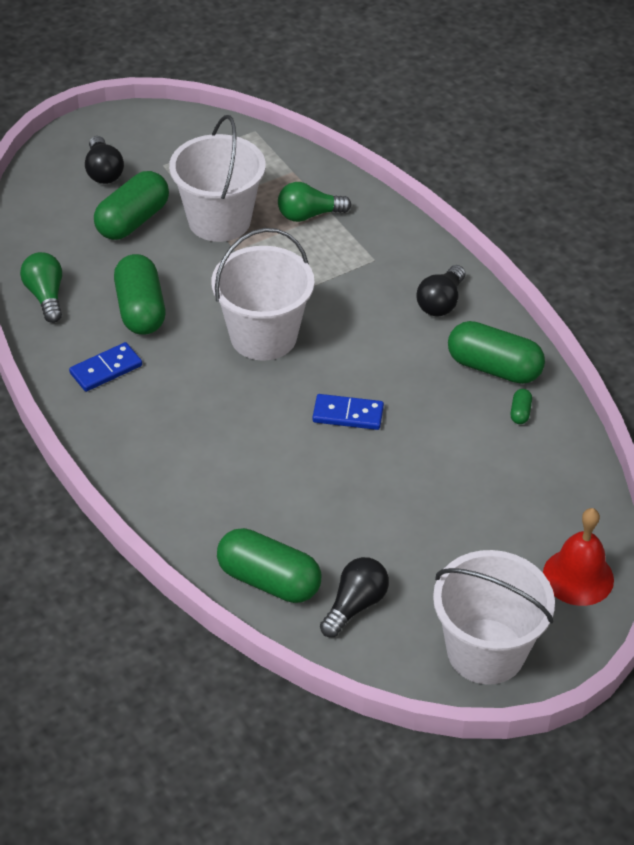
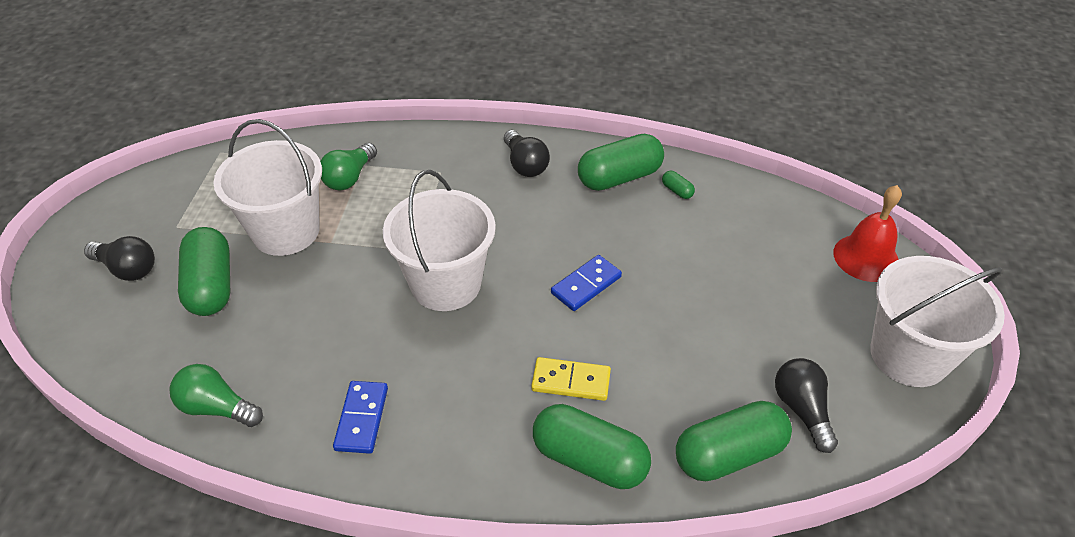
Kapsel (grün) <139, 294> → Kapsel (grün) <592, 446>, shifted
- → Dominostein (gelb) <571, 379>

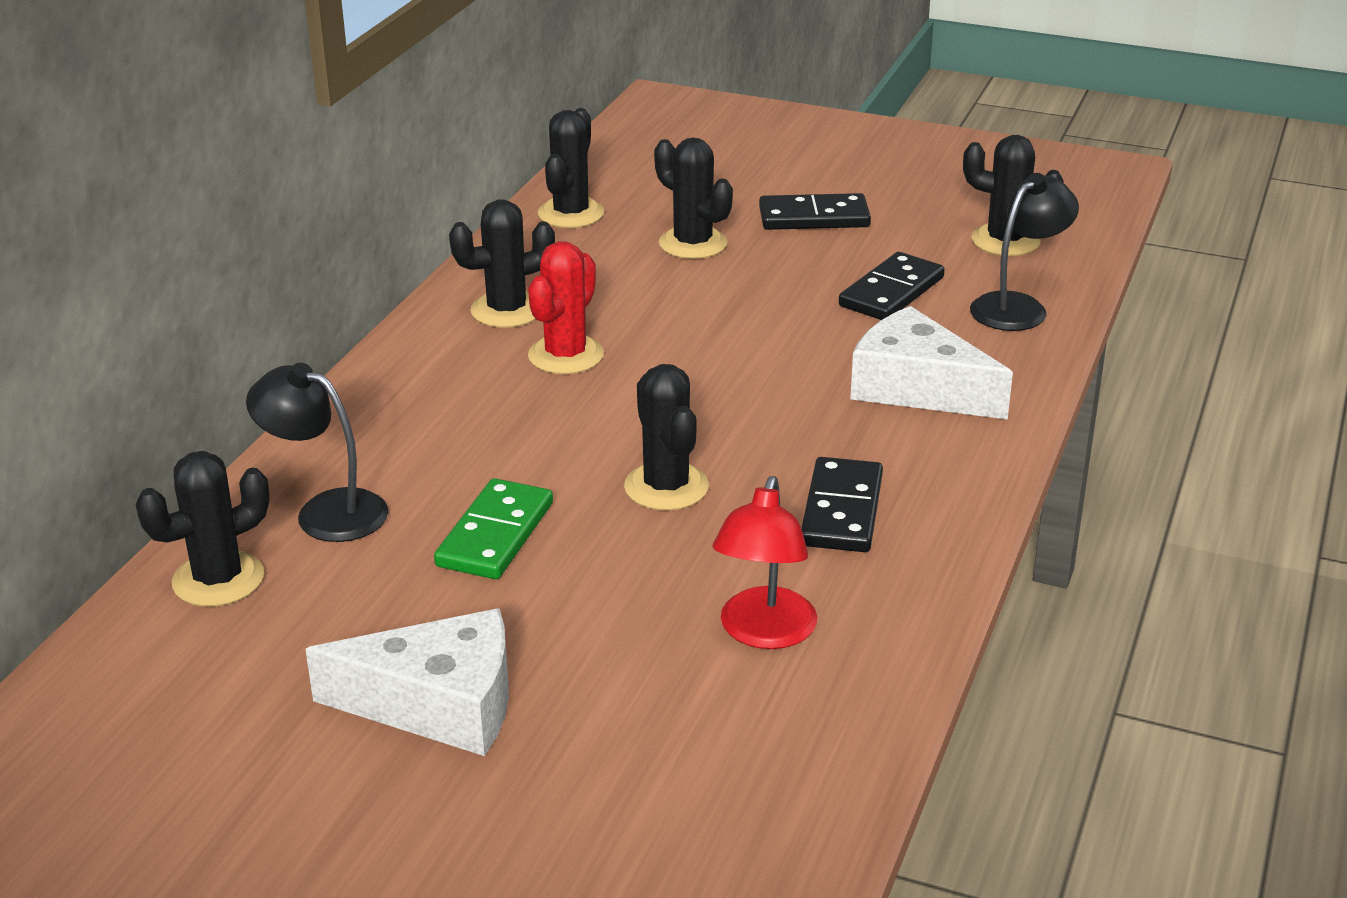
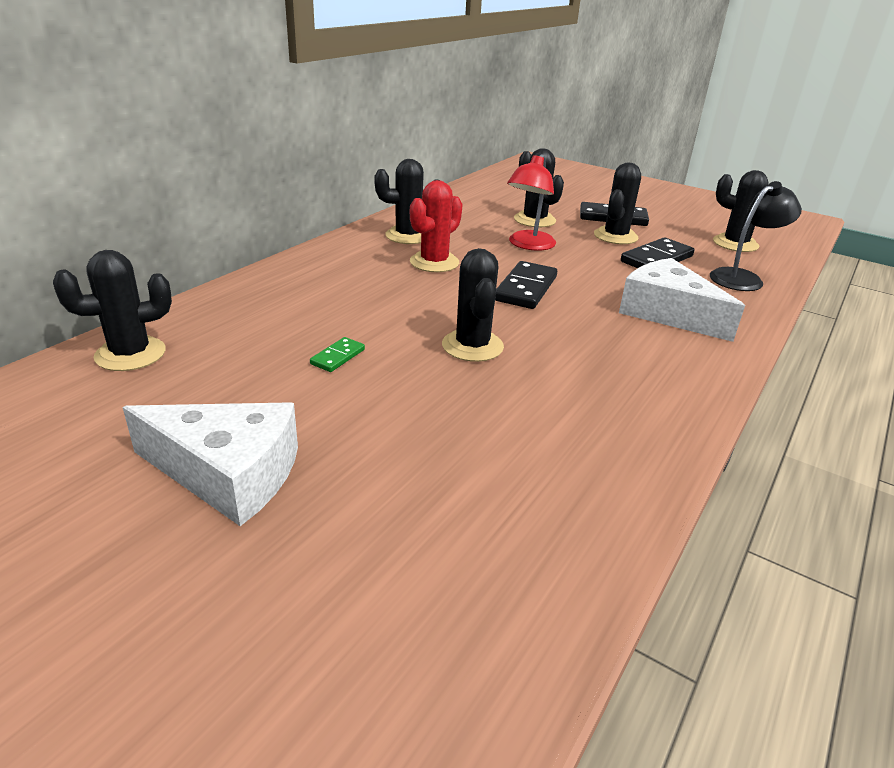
Lampe (schwarz) <317, 452> → -
Dominostein (grün) <493, 528> → Dominostein (grün) <337, 354>, x0.53
Kaktus (schwarz) <571, 168> → Kaktus (schwarz) <617, 203>, shifted
Lampe (rot) <764, 562> → Lampe (rot) <531, 202>, shifted
Dominostein (schwarz) <842, 504> → Dominostein (schwarz) <526, 285>, shifted

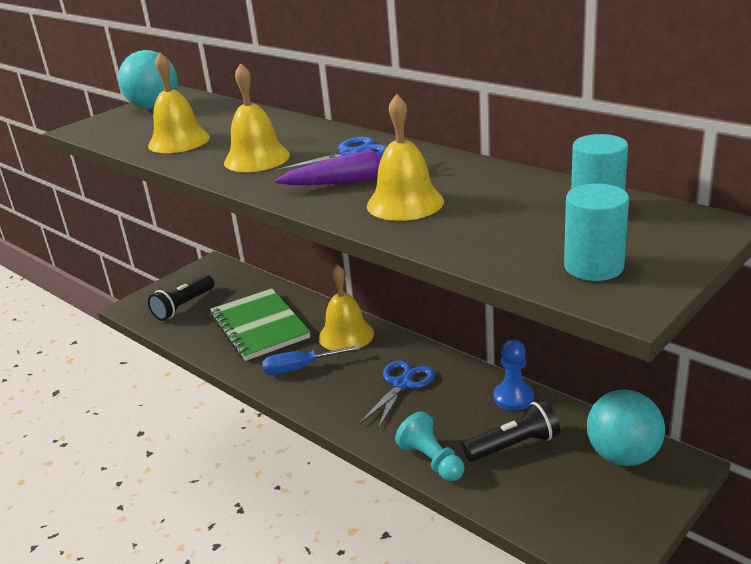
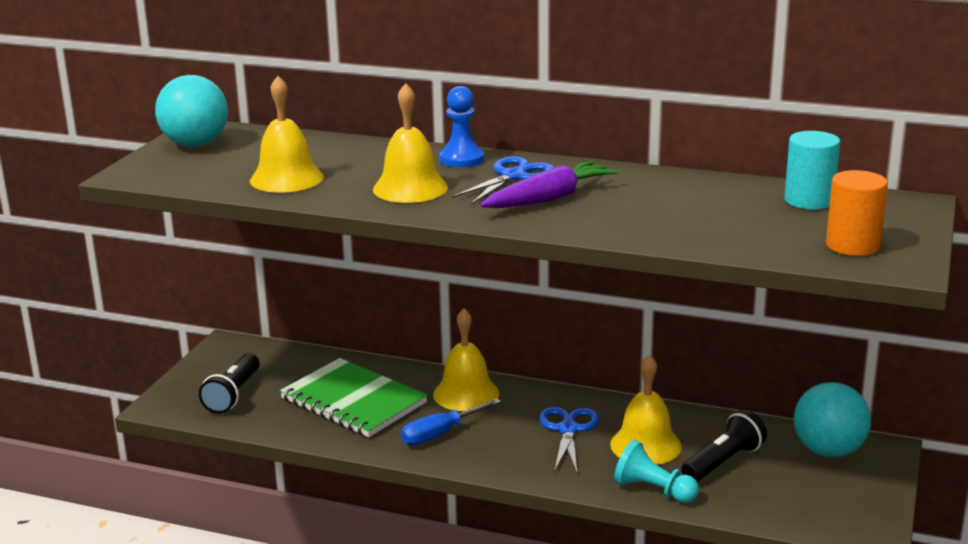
Glocke (gelb) <405, 157> → Glocke (gelb) <646, 410>, shifted
Bauer (blau) <513, 375> → Bauer (blau) <462, 127>, shifted
Vollzylinder (türkis) <596, 232> → Vollzylinder (orange) <857, 213>

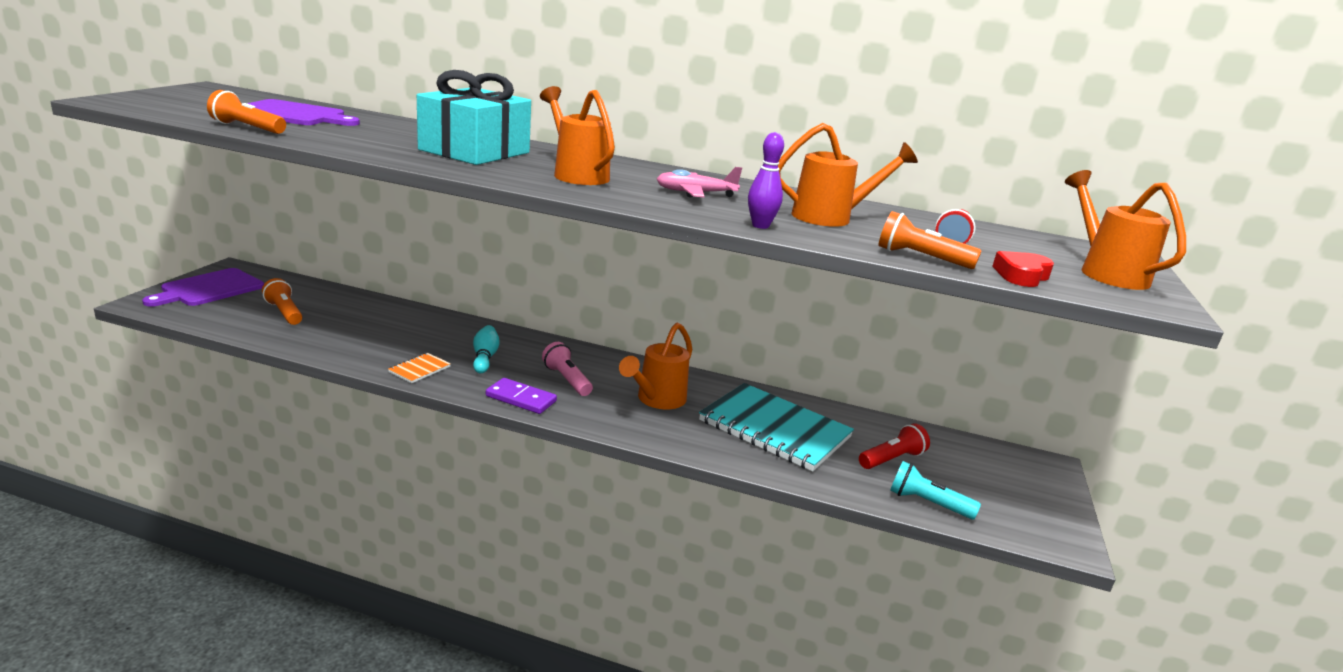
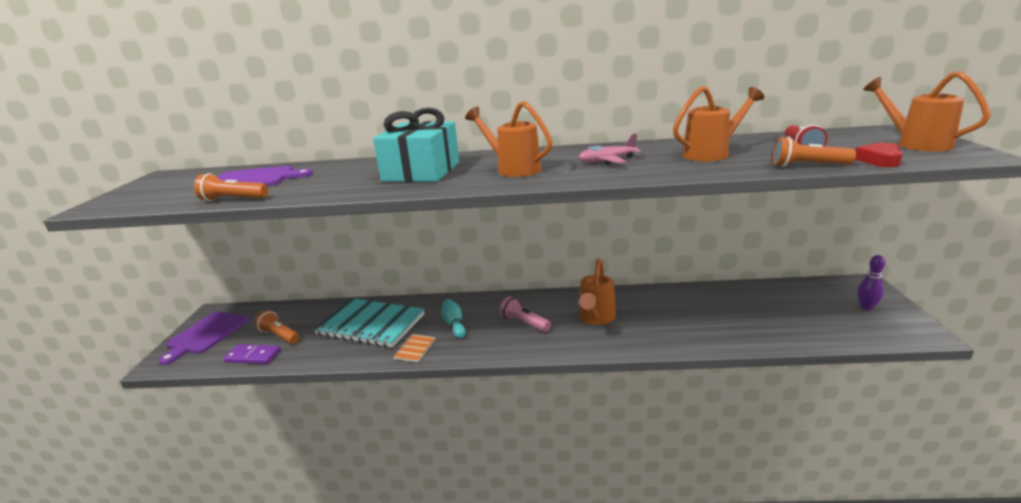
Dominostein (lila) <521, 396> → Dominostein (lila) <252, 354>, shifted
Notizbuch (türkis) <776, 427> → Notizbuch (türkis) <369, 323>, shifted
Bowlingkegel (lila) <766, 180> → Bowlingkegel (lila) <872, 282>, shifted
Taschenlampe (rot) <894, 446> → -
Taschenlampe (türkis) <935, 490> → -

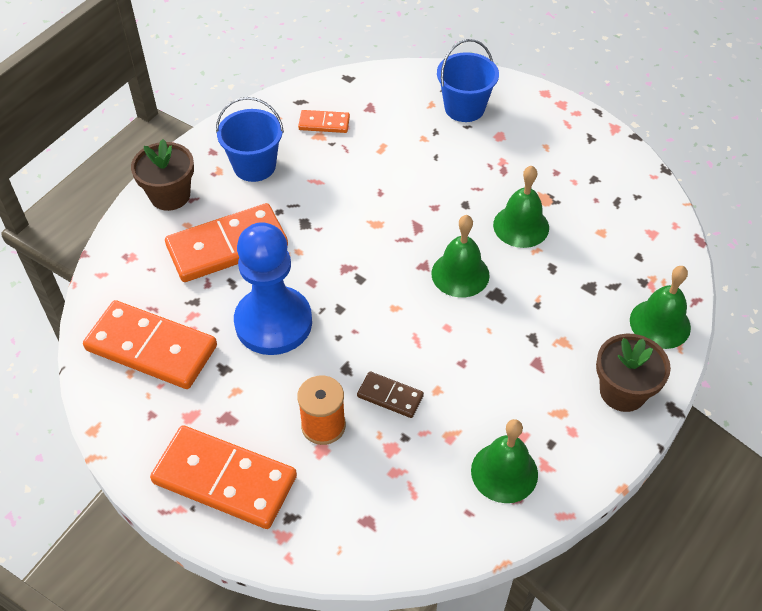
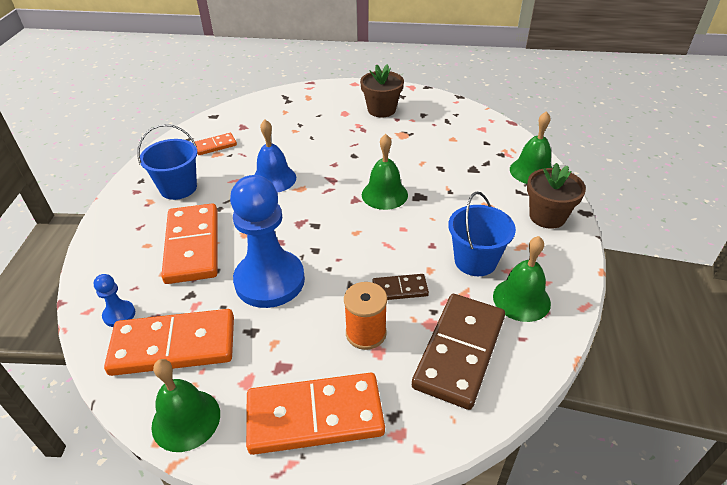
Blumentopf (braun) <162, 175> → Blumentopf (braun) <382, 90>, shifted
Dominostein (orange) <226, 242> → Dominostein (orange) <189, 243>, 45 degrees counterclockwise
Eimer (blau) <468, 80> → Eimer (blau) <482, 234>, shifted
Glocke (grün) <521, 207> → Glocke (grün) <185, 405>, shifted
- → Bauer (blau) <114, 300>
- → Glocke (blau) <275, 156>
- → Dominostein (braun) <458, 352>

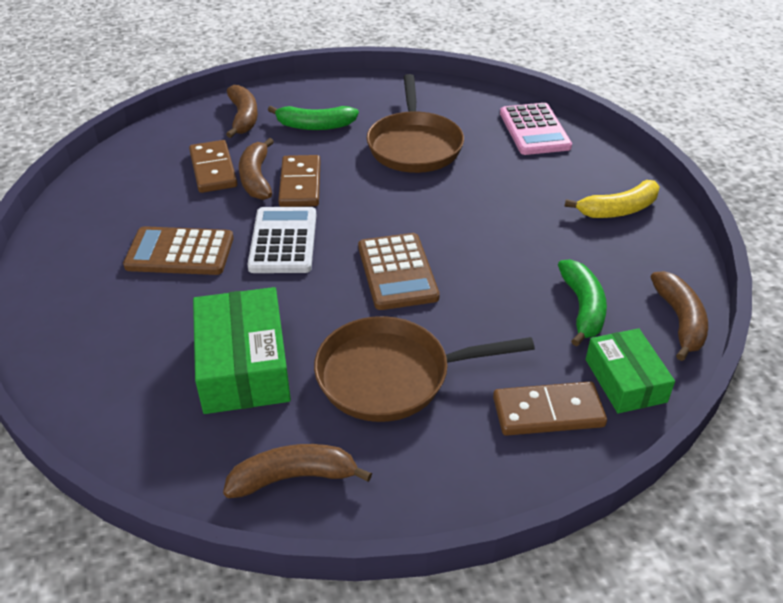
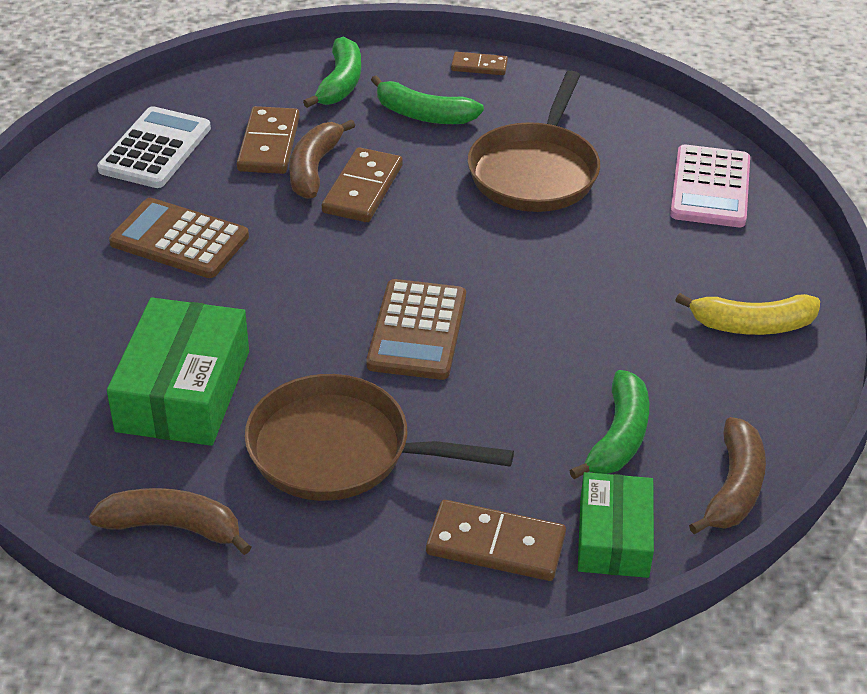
Banane (braun) <242, 111> → Banane (grün) <332, 72>
Taschenrechner (weiß) <281, 240> → Taschenrechner (weiß) <154, 147>, shifted
- → Dominostein (braun) <479, 63>

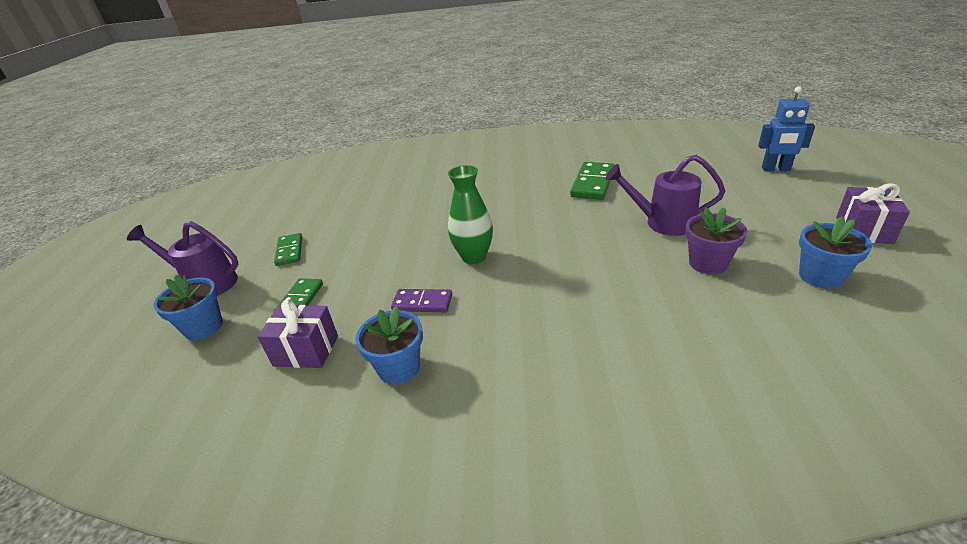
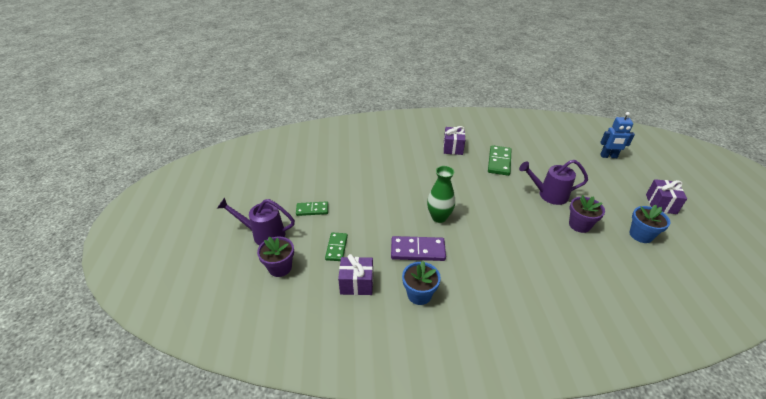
Blumentopf (blau) <188, 308> → Blumentopf (lila) <275, 257>
Dominostein (grün) <288, 249> → Dominostein (grün) <312, 208>, 75 degrees counterclockwise
Dominostein (lila) <421, 300> → Dominostein (lila) <418, 248>, x1.53
- → Geschenk (lila) <454, 140>

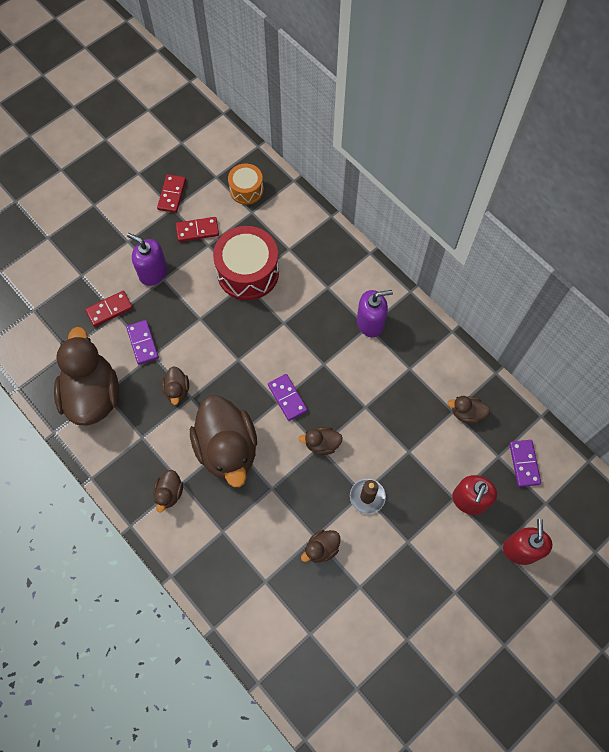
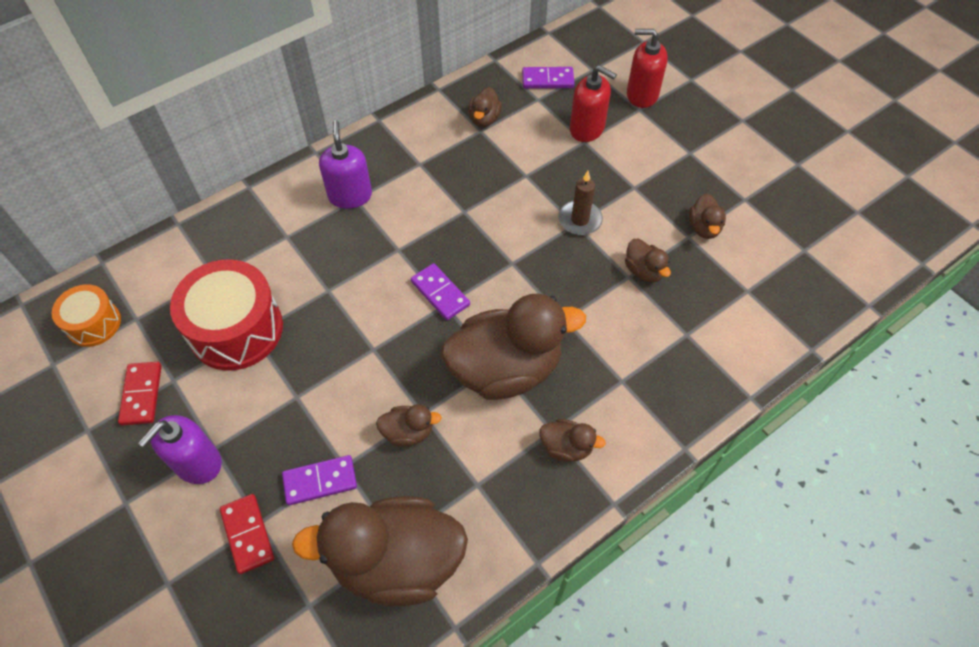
Dominostein (rot) <171, 193> → -
Dominostein (lila) <288, 397> → Dominostein (lila) <440, 291>, 75 degrees clockwise
Ente (braun) <321, 441> → Ente (braun) <707, 216>, shifted

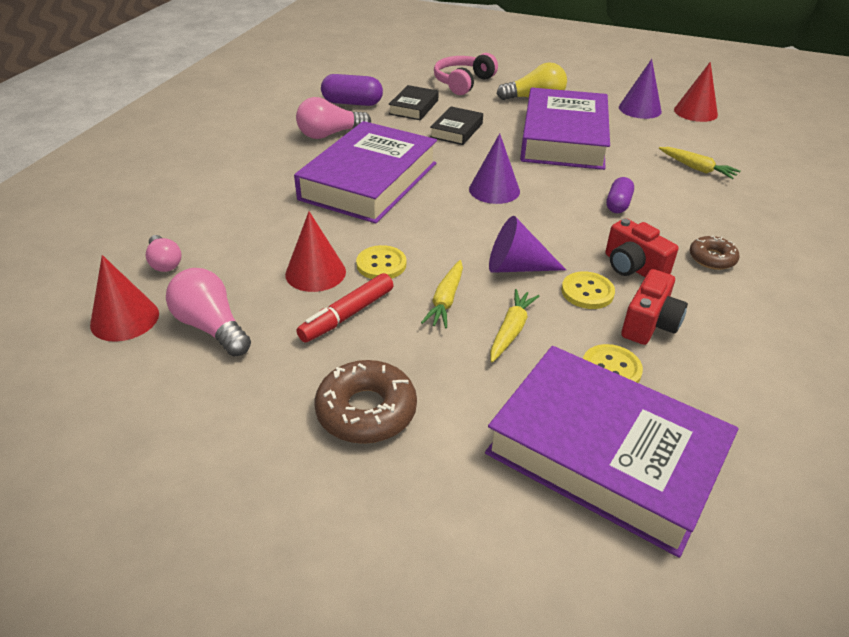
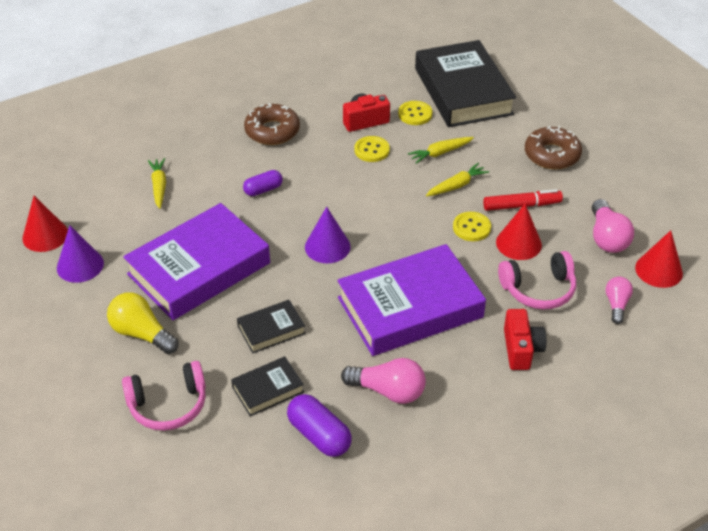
Buch (lila) <611, 452> → Buch (schwarz) <465, 83>
Kegel (lila) <527, 244> → -
Kamera (rot) <641, 247> → Kamera (rot) <525, 339>, shifted
Donut (braun) <714, 252> → Donut (braun) <272, 124>, x1.66
- → Kopfhörer (rosa) <537, 280>

